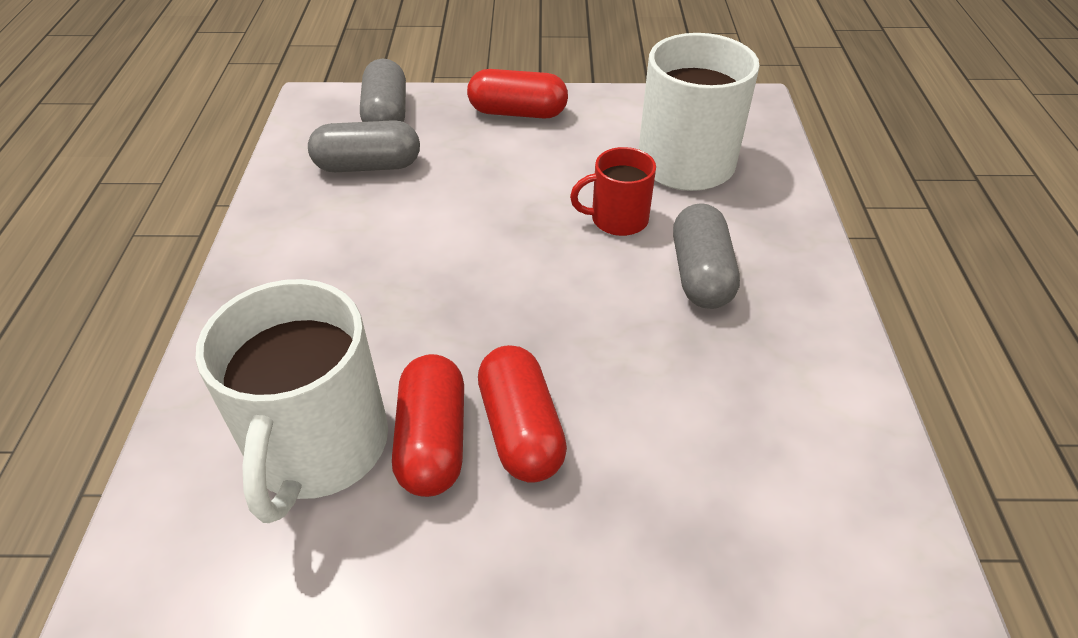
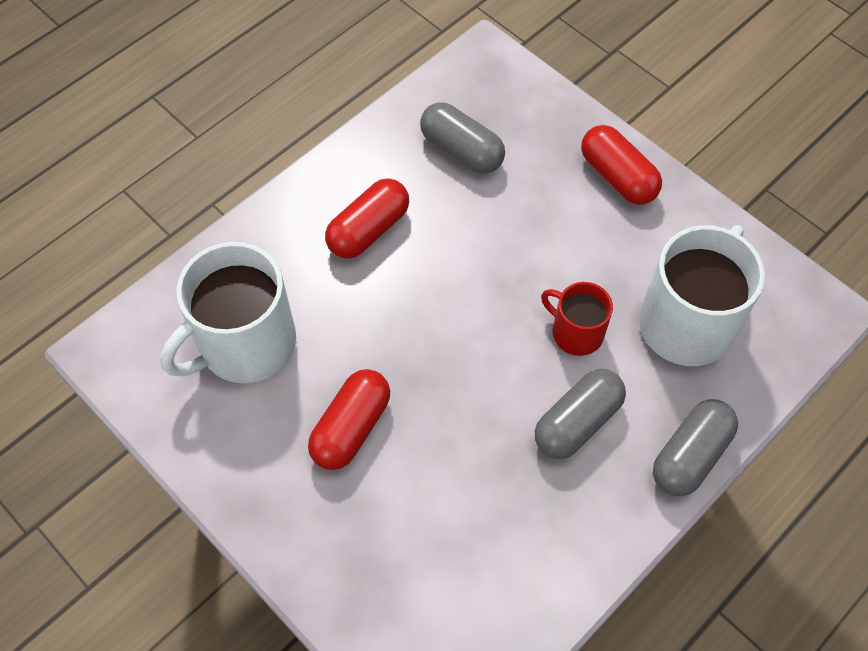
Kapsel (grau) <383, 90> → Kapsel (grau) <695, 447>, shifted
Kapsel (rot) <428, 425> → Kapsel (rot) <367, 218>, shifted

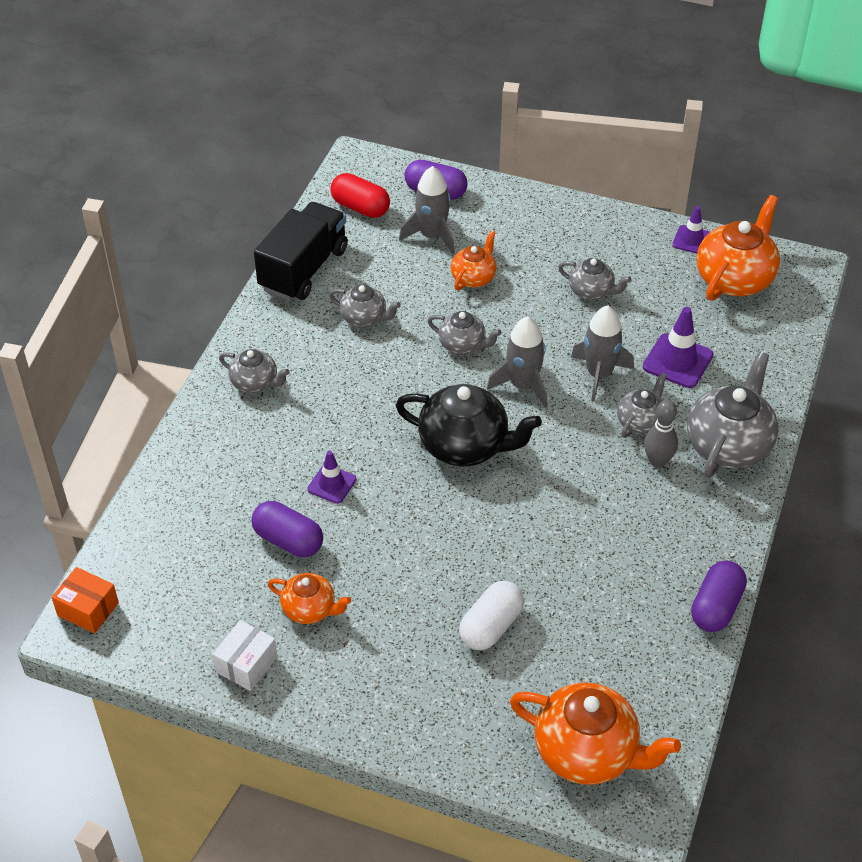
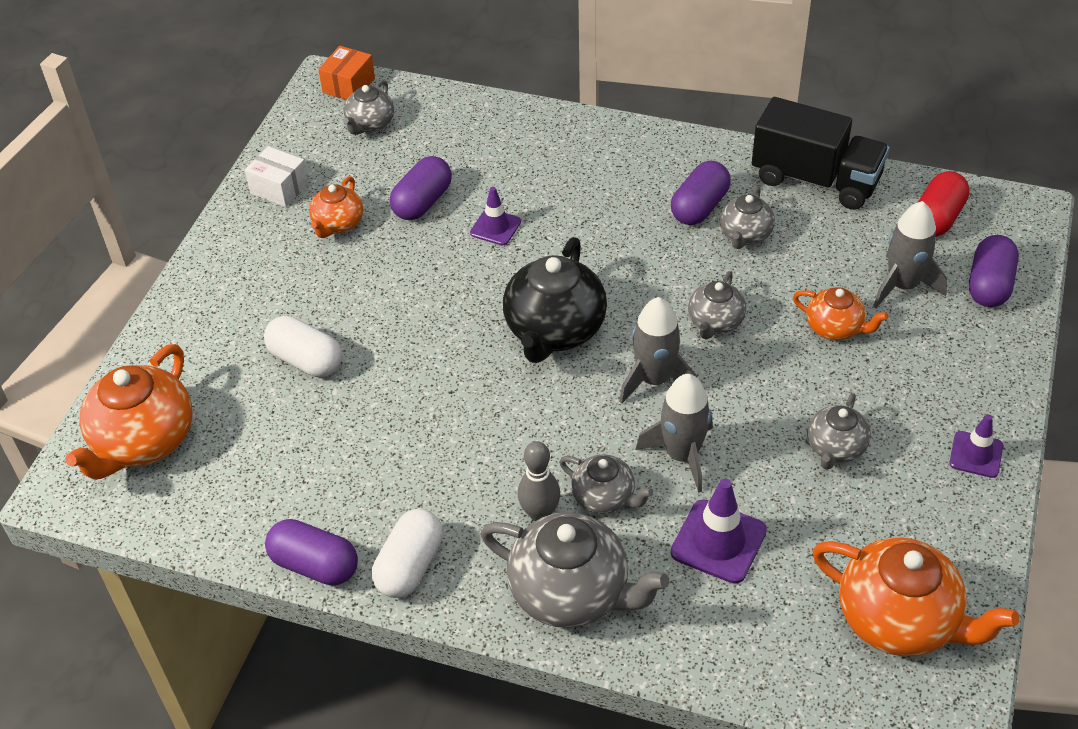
Teekanne (grau) <254, 371> → Teekanne (grau) <368, 107>, shifted
Leitkegel (lila) <691, 230> → Leitkegel (lila) <976, 446>, shifted
- → Kapsel (weiß) <407, 553>
- → Kapsel (lila) <701, 193>

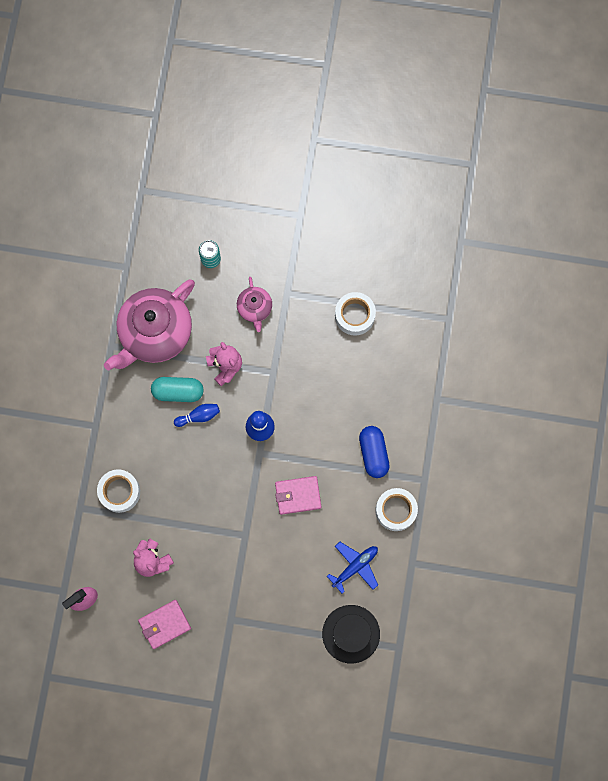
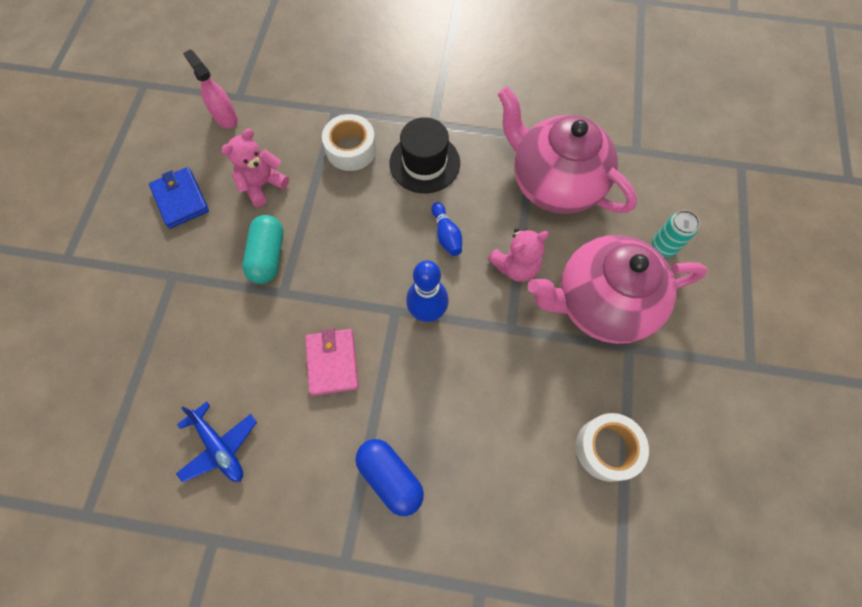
Geldbörse (rosa) <164, 624> → Geldbörse (blau) <179, 198>
Kapsel (türkis) <177, 389> → Kapsel (türkis) <262, 249>, shifted
Teekanne (rosa) <254, 304> → Teekanne (rosa) <617, 289>, x2.08
Hut (schwarz) <351, 634> → Hut (schwarz) <424, 155>, shifted
Kapsel (blau) <374, 452> → Kapsel (blau) <390, 477>, 60 degrees clockwise
Klebeband (weiß) <396, 509> → -

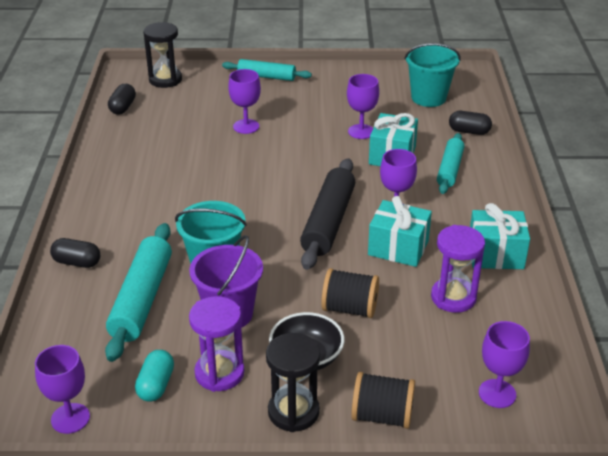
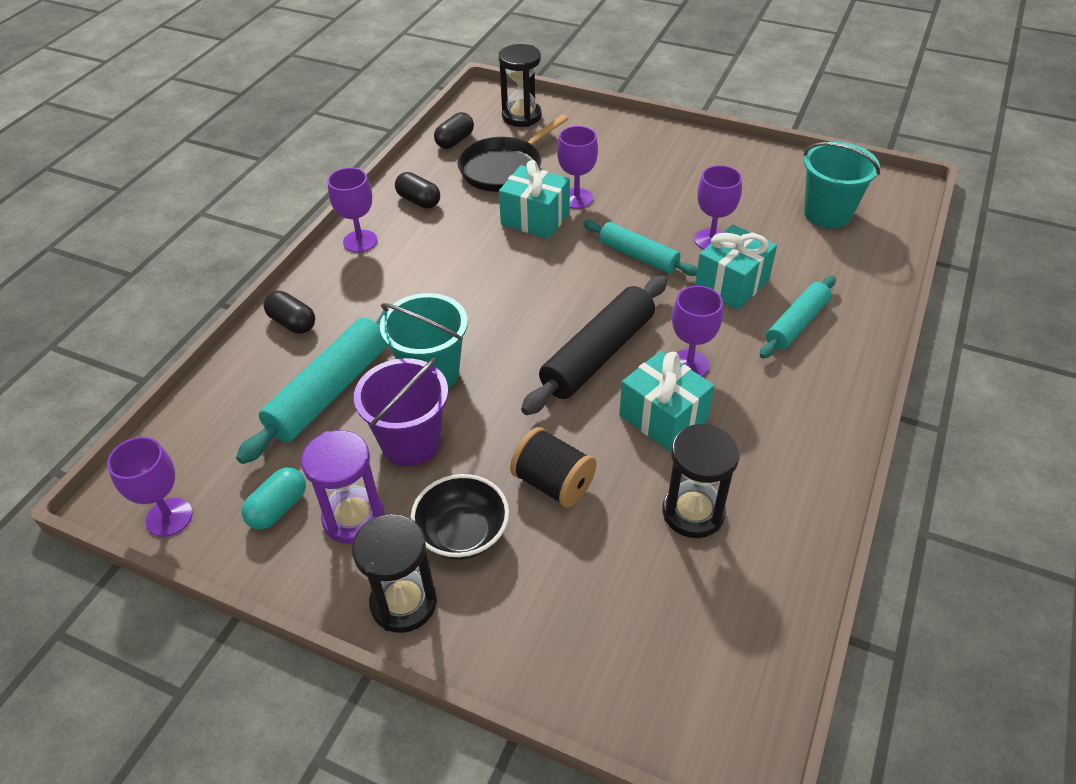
Nudelholz (türkis) <267, 70> → Nudelholz (türkis) <640, 248>, shifted
Garnrolle (schwarz) <383, 400> → -
Sanduhr (lila) <458, 269> → Sanduhr (schwarz) <701, 480>
Kapsel (schwarz) <470, 123> → Kapsel (schwarz) <417, 190>, shifted
Geschenk (türkis) <500, 236> → Geschenk (türkis) <534, 199>, shifted
Kelch (lila) <504, 364> → Kelch (lila) <352, 210>, shifted
- → Pfanne (schwarz) <512, 153>

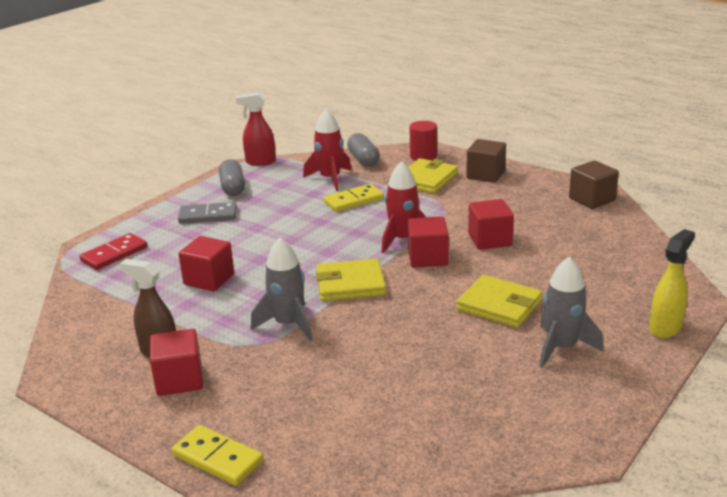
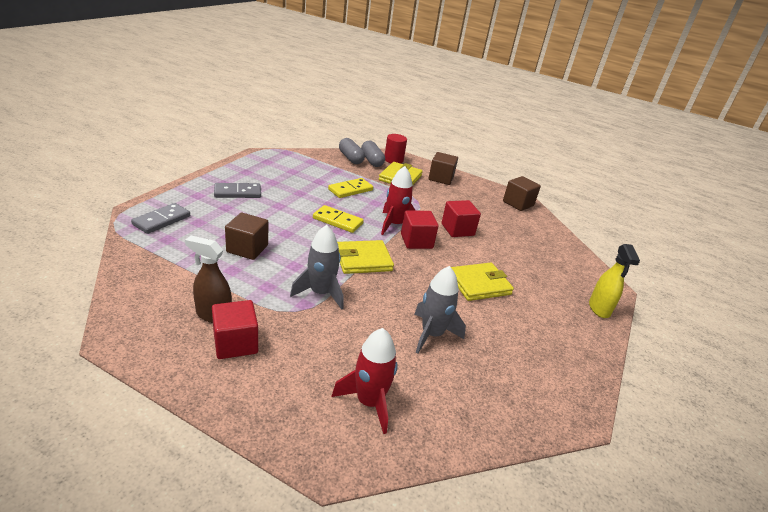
Dominostein (rot) <113, 251> → Dominostein (grau) <160, 218>
Dominostein (gelb) <217, 455> → Dominostein (gelb) <338, 219>, shifted
Kubus (rot) <206, 264> → Kubus (braun) <246, 236>
Kapsel (grau) <232, 177> → Kapsel (grau) <373, 153>, shifted
Sprühflasche (rot) <256, 129> → -
Rakete (rot) <327, 150> → Rakete (rot) <364, 381>, shifted
Geldbörse (gelb) <499, 301> → Geldbörse (gelb) <482, 282>, 45 degrees counterclockwise
Rakete (grau) <571, 312> → Rakete (grau) <440, 310>, shifted
Sprühflasche (gelb) <672, 283> → Sprühflasche (gelb) <614, 281>, 150 degrees clockwise

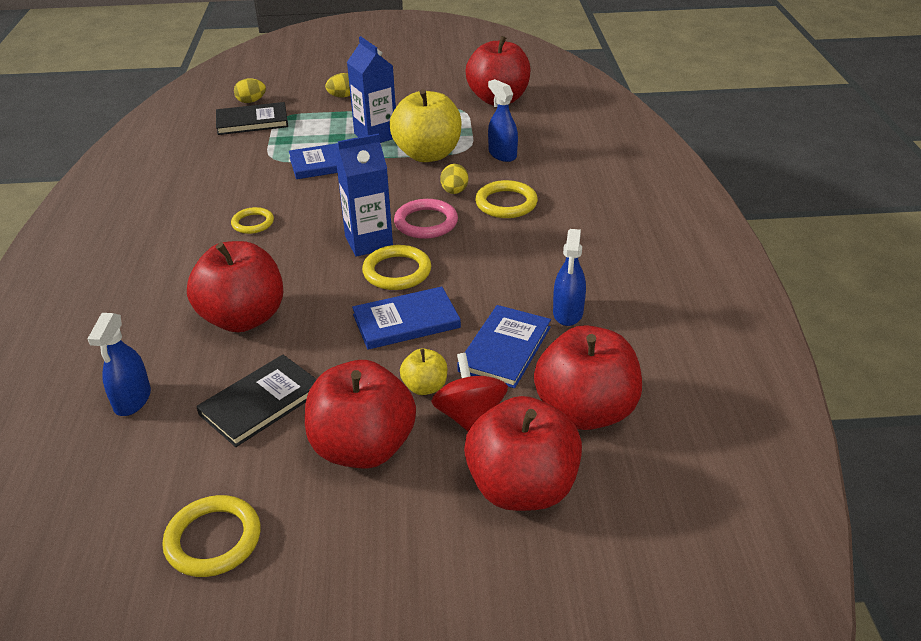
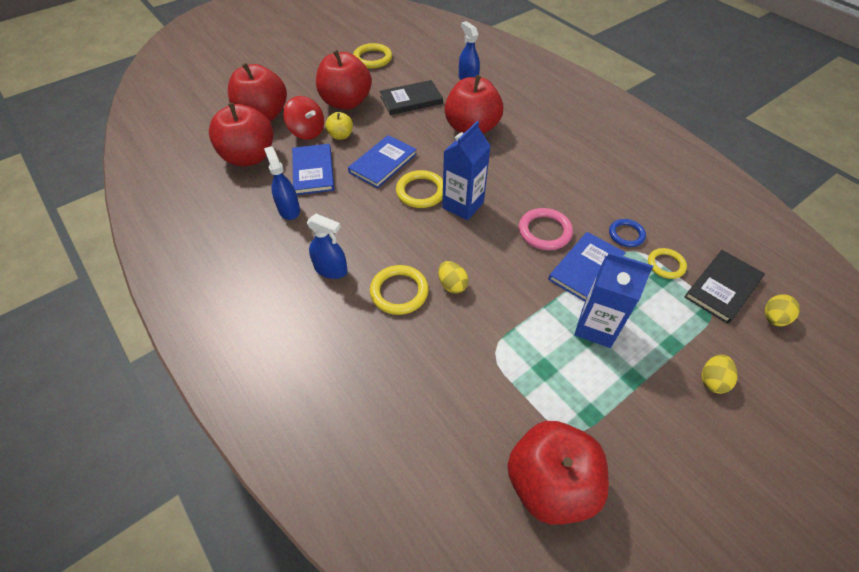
Buch (schwarz) <256, 401> → Buch (schwarz) <411, 97>, 60 degrees clockwise
Ring (gelb) <252, 220> → Ring (gelb) <667, 263>, shifted
Apfel (gelb) <425, 125> → -
Ring (rosa) <426, 219> → Ring (rosa) <546, 229>, shifted
Sprühflasche (blau) <503, 120> → Sprühflasche (blau) <327, 246>, shifted
- → Ring (blau) <627, 233>

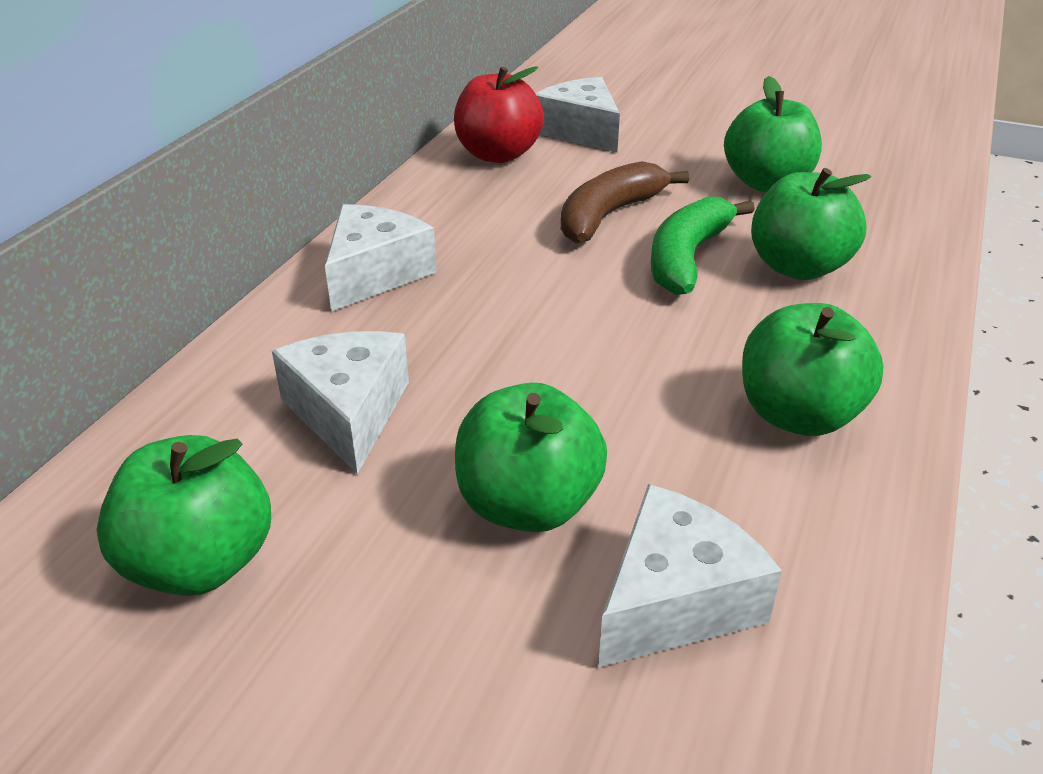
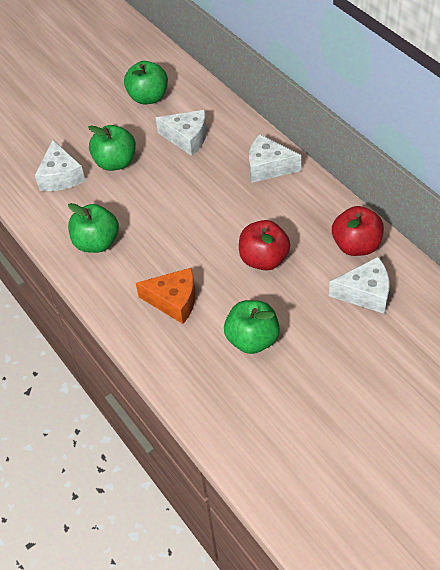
Käse (weiß) <381, 257> → Käse (weiß) <275, 158>, 135 degrees clockwise
Banane (braun) <625, 202> → Apfel (rot) <265, 245>
Banane (grün) <703, 245> → -
Apfel (grün) <811, 224> → Käse (orange) <165, 296>

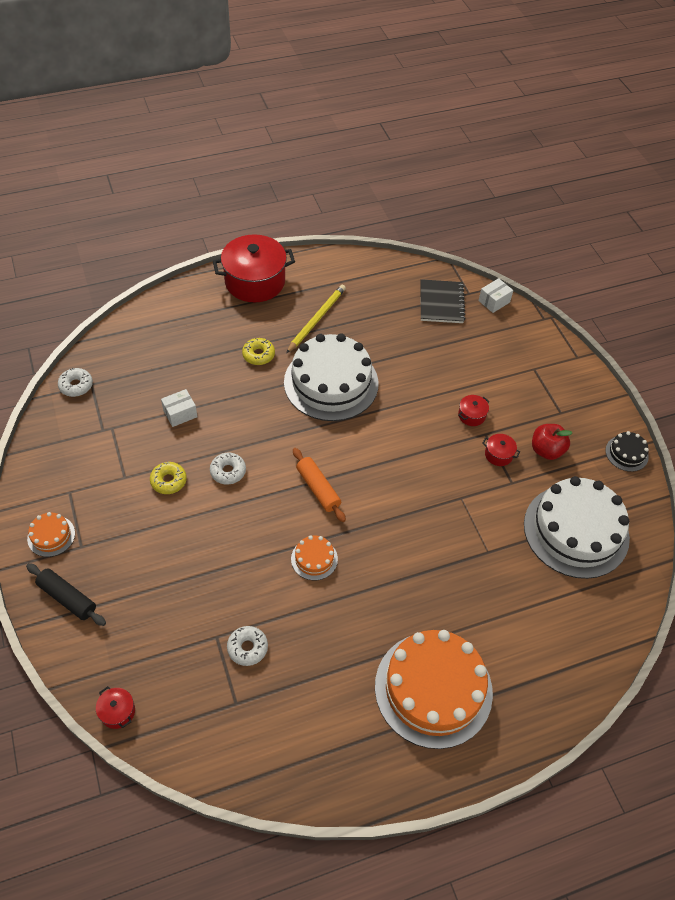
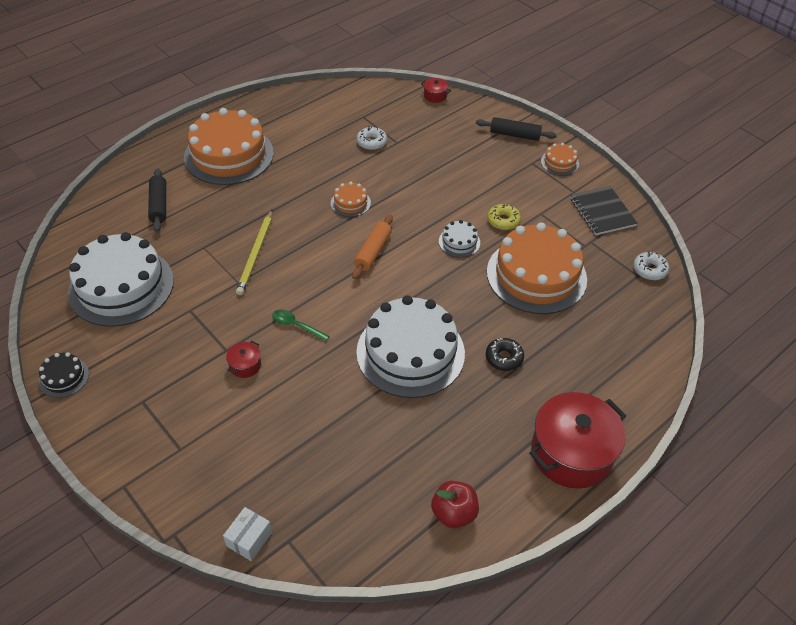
Schachtel (weiß) <179, 408> → Kuchen (orange) <537, 268>
Donut (weiß) <228, 469> → Kuchen (weiß) <459, 239>
Donut (gelb) <258, 351> → Donut (schwarz) <505, 354>
Bleistift (gelb) <316, 319> → Bleistift (gelb) <254, 252>, shifted
Nudelholz (orange) <319, 485> → Nudelholz (orange) <372, 247>, 75 degrees clockwise
Notizbuch (schwarz) <443, 301> → Notizbuch (schwarz) <604, 210>, shifted
Kochtopf (rot) <501, 450> → -
Apfel (rot) <552, 442> → Apfel (rot) <455, 504>, shifted
- → Nudelholz (schwarz) <157, 200>
- → Löffel (grün) <300, 325>

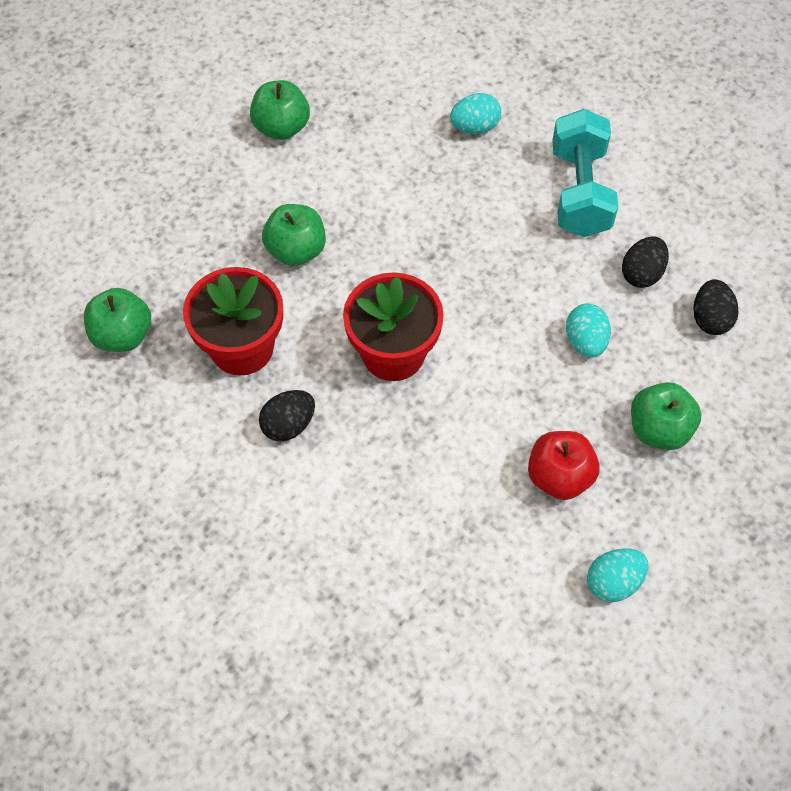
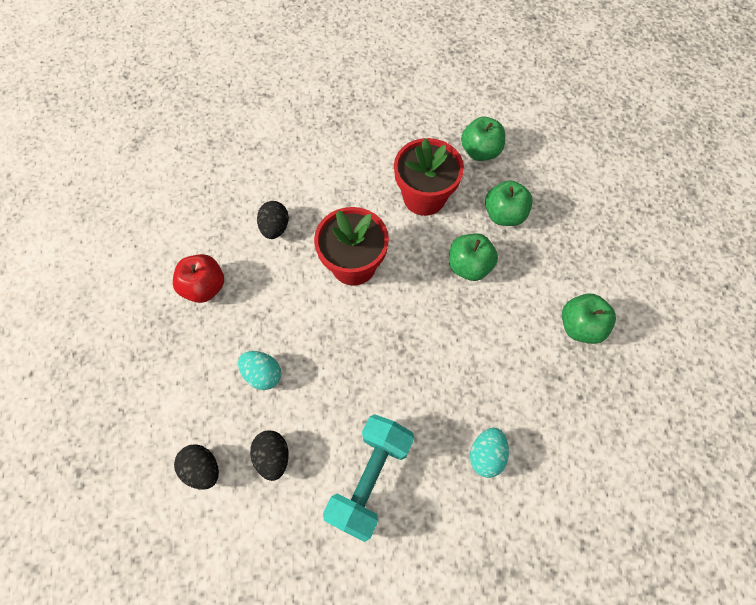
Ei (schwarz) <287, 415> → Ei (schwarz) <273, 220>, shifted
Hantel (türkis) <585, 173> → Hantel (türkis) <369, 478>, 75 degrees clockwise
Ei (türkis) <618, 575> → -
Apfel (grün) <666, 416> → Apfel (grün) <509, 203>, shifted

